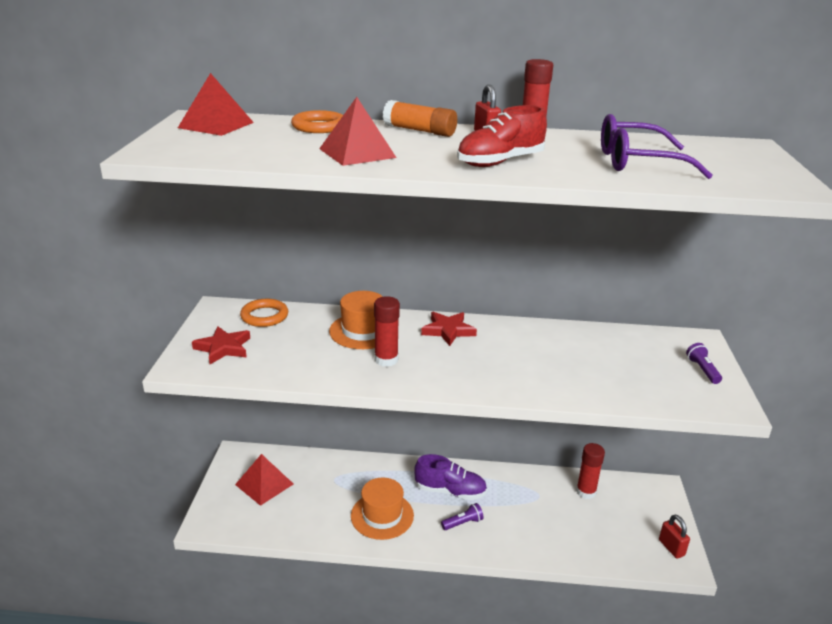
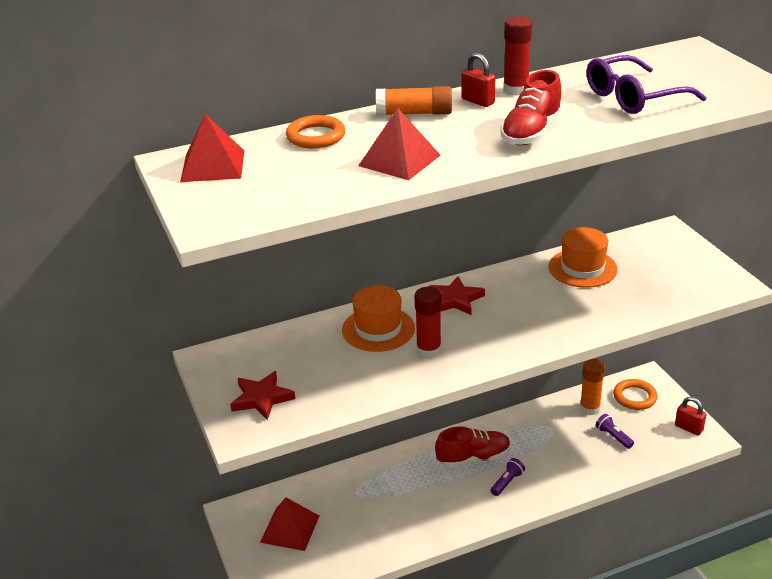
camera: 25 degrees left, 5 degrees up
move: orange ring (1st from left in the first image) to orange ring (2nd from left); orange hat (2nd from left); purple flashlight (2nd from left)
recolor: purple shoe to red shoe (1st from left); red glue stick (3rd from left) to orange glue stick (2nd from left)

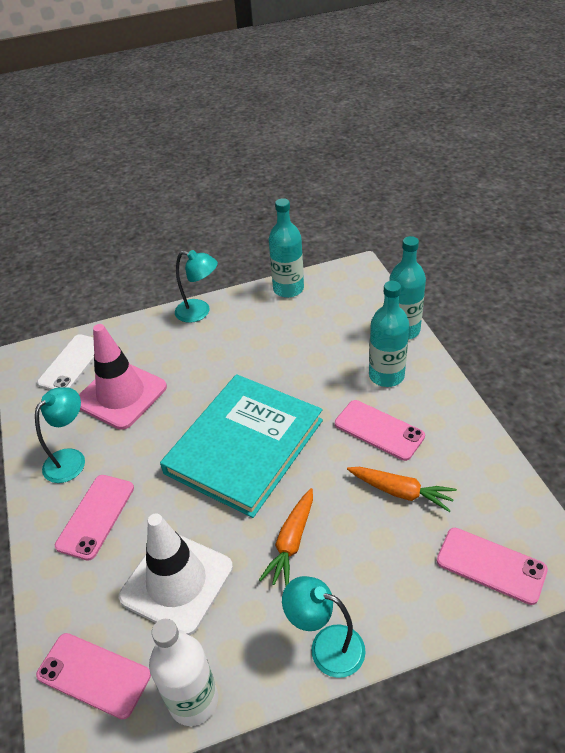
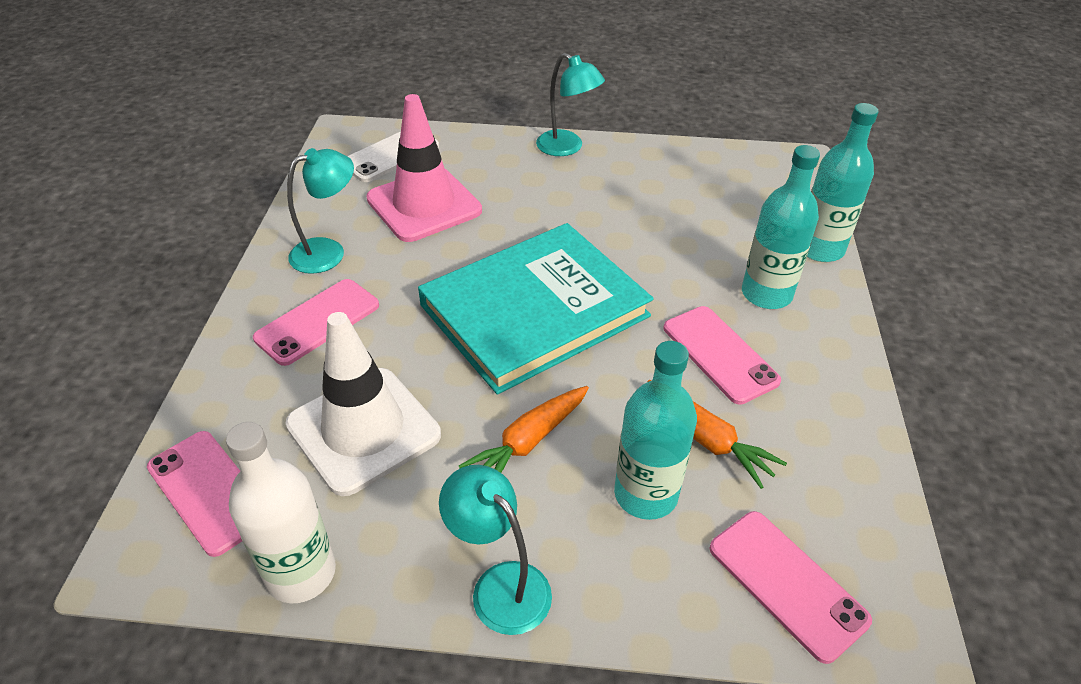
camera: 20 degrees right, 0 degrees up
move: turquoise bottle (1st from left)

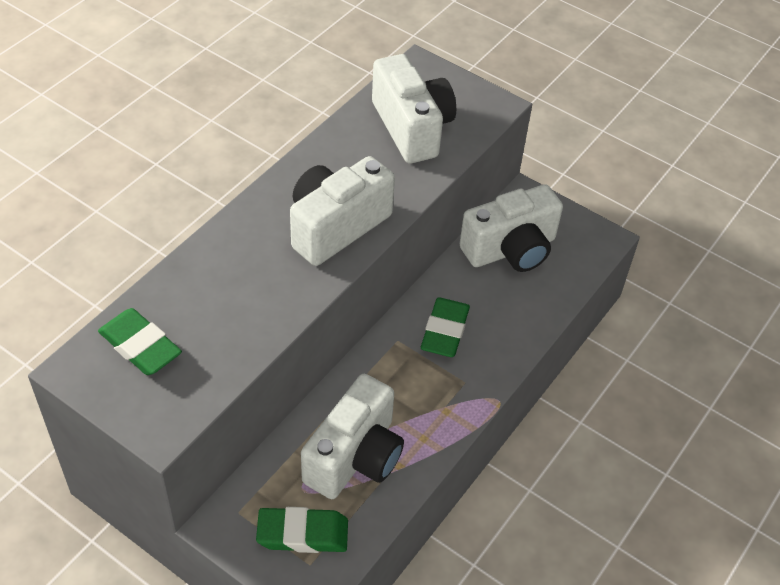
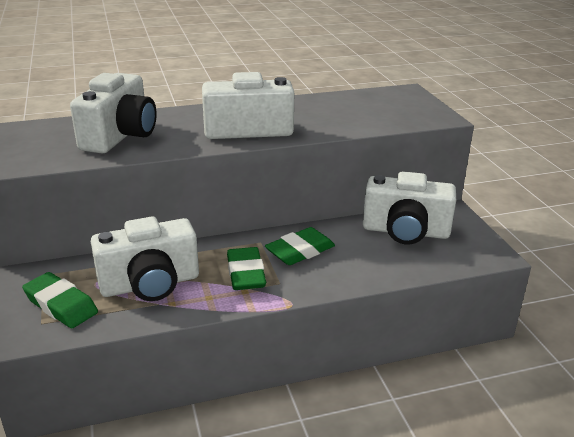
camera: 40 degrees right, 20 degrees down
move: green eraser (1st from left in the first image) to green eraser (2nd from left); white camera (3rd from left in the first image) to white camera (1st from left)

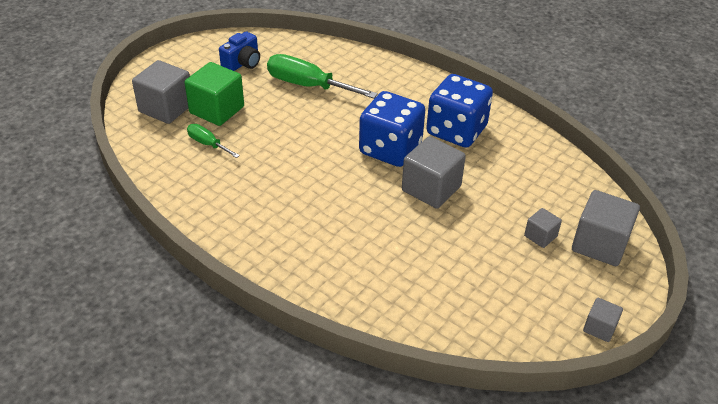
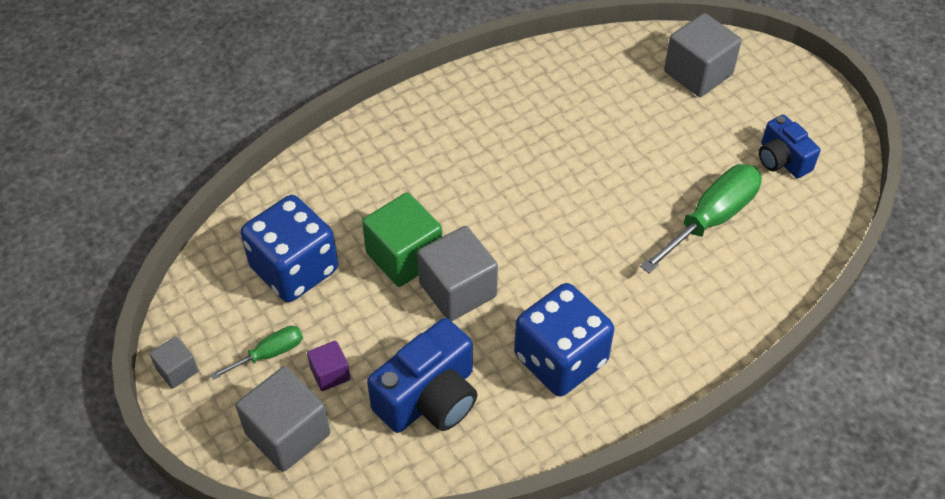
camera: 110 degrees right, 10 degrees up
insert: blue camera (1st from left)
move: green cube; green screwdriver (1st from left); blue dice (1st from left)
recolor: grey cube (3rd from left) to purple cube

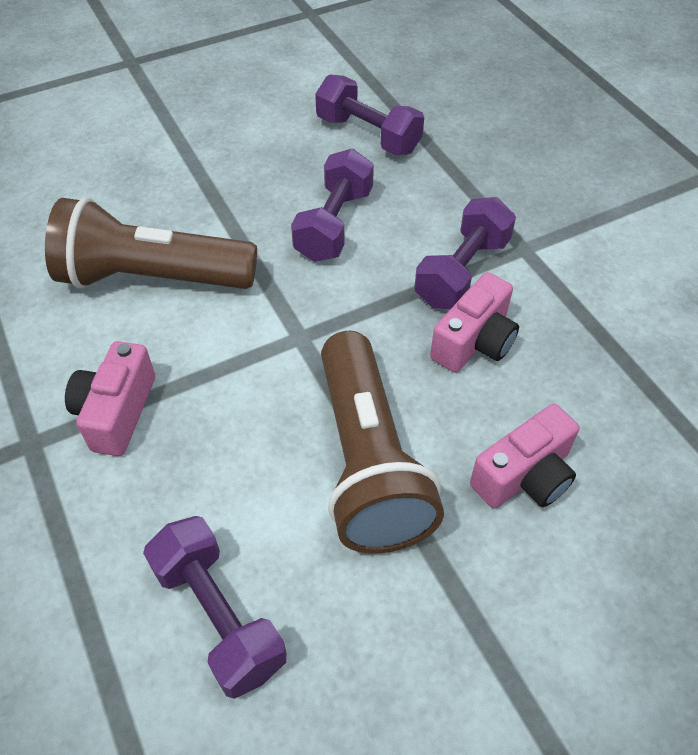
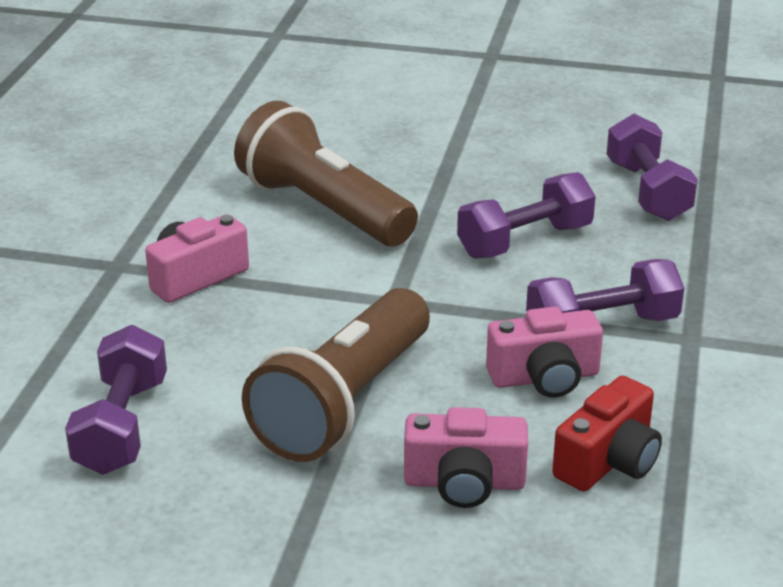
camera: 40 degrees right, 20 degrees down
insert: red camera

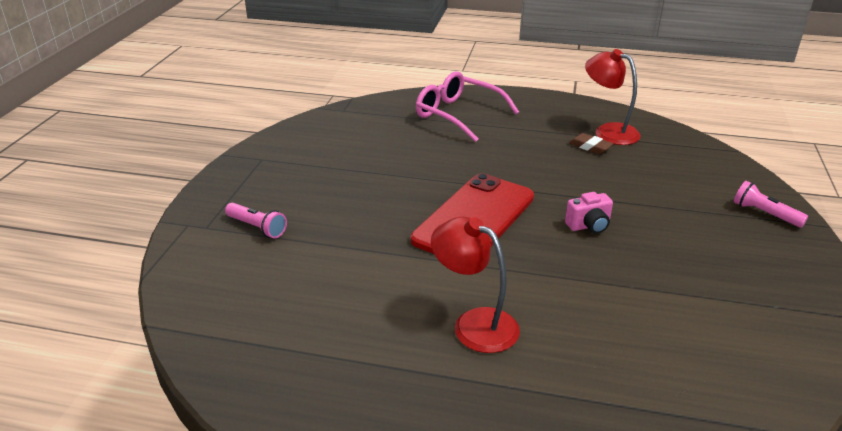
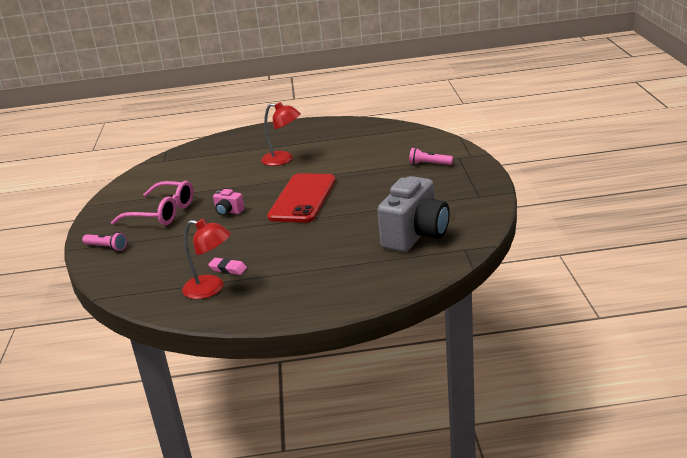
camera: 165 degrees right, 5 degrees down
insert: grey camera
move: pink glasses
recolor: brown eraser to pink eraser
rotate: pink camera 120 degrees counterclockwise

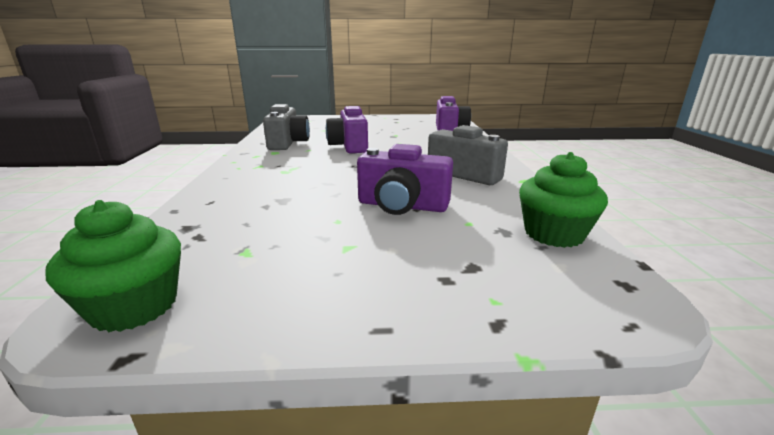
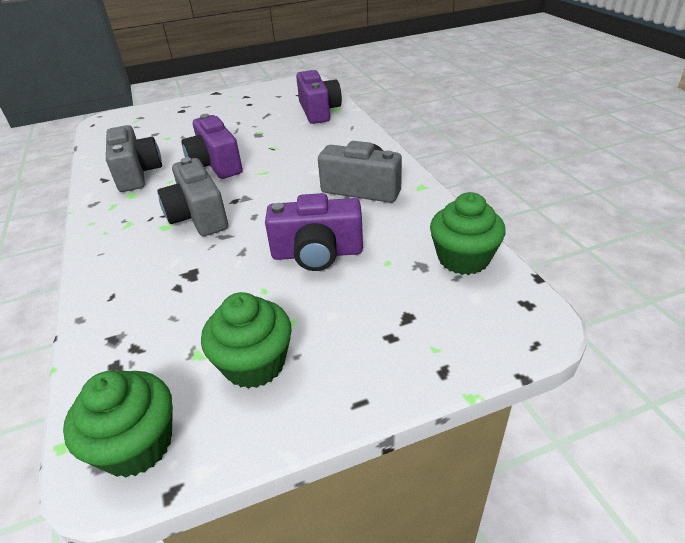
camera: 15 degrees left, 15 degrees up
insert: grey camera (2nd from left); green cupcake (2nd from left)

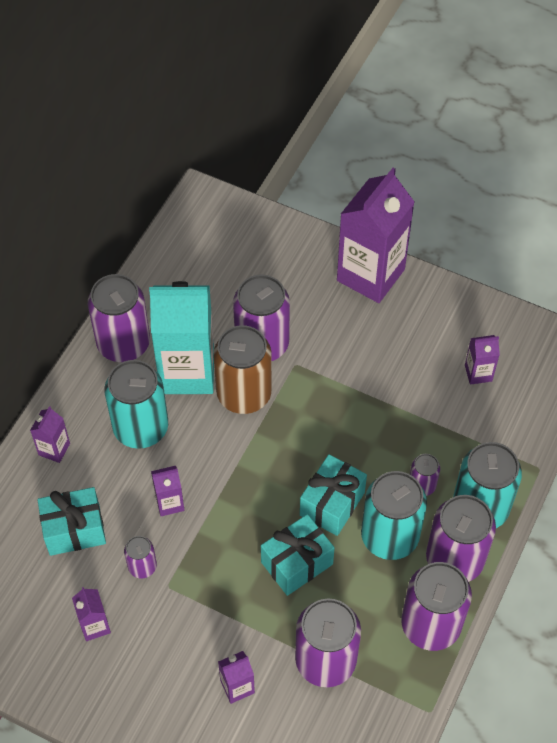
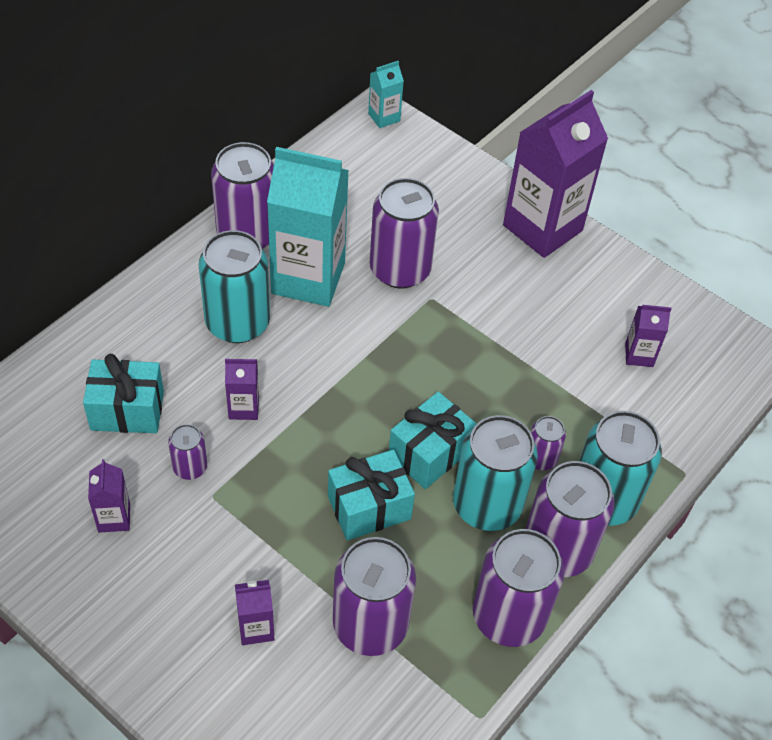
camera: 10 degrees right, 5 degrees down
delete: purple carton (1st from left); brown can
insert: turquoise carton (2nd from left)

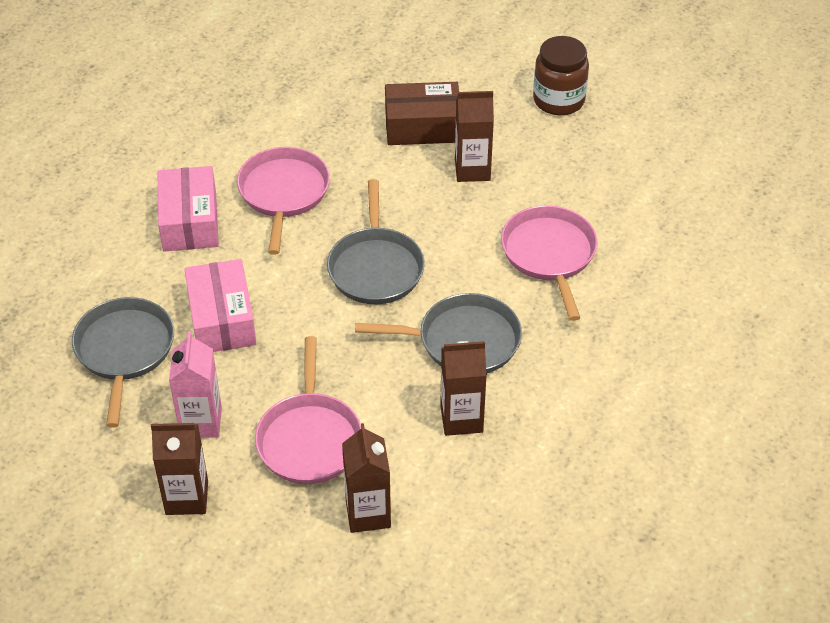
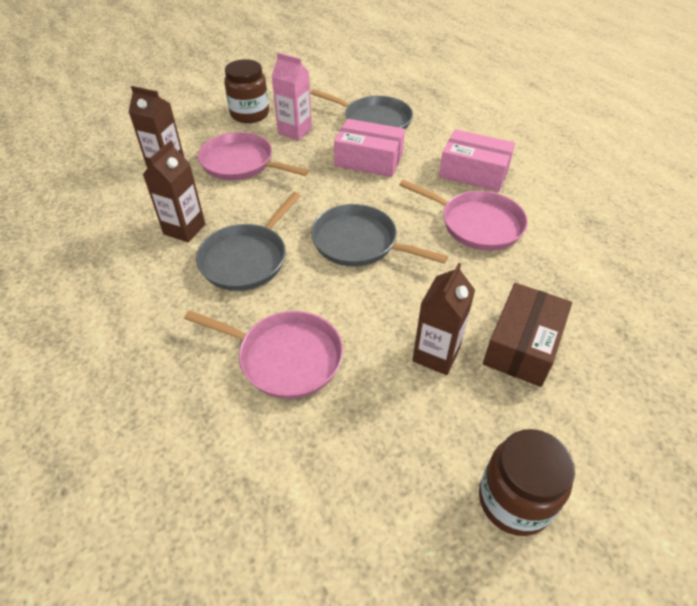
camera: 120 degrees right, 0 degrees up
replace: brown carton (1st from left) to brown jar (1st from left)

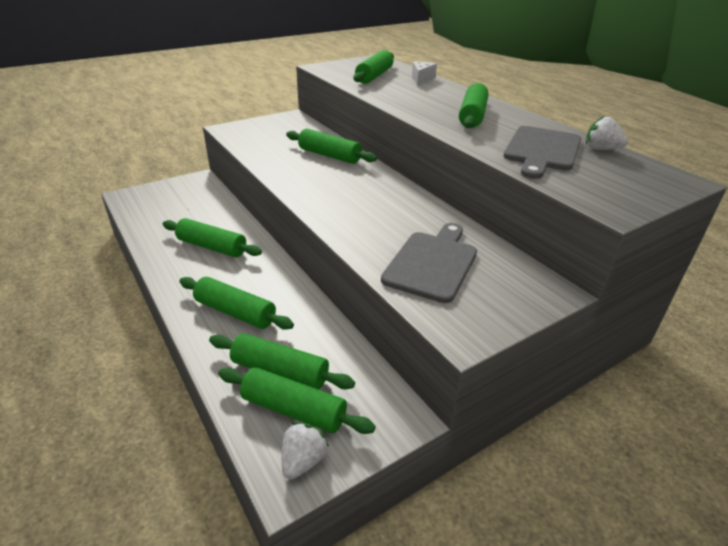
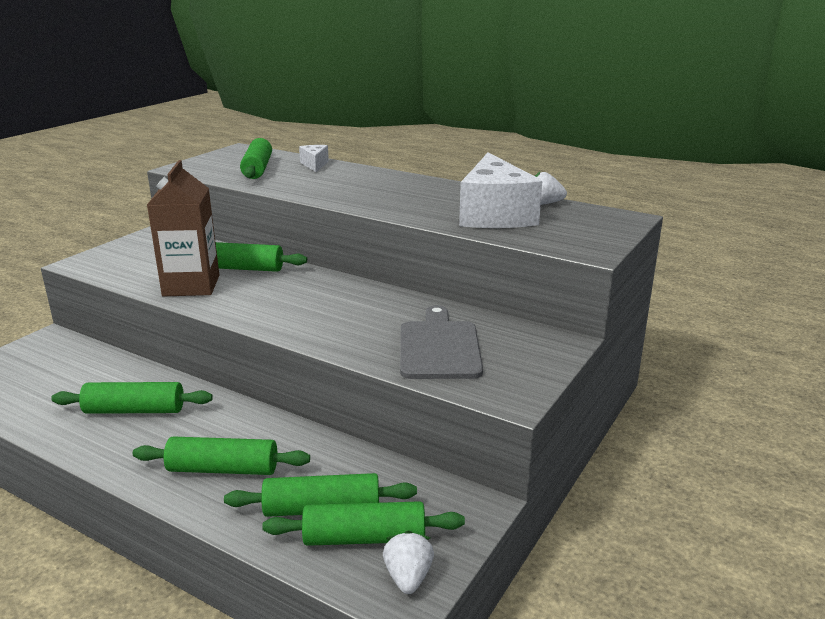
camera: 25 degrees left, 10 degrees down
delete: green rolling pin (7th from left)
insert: brown carton
replace: grey cutting board (2nd from left) to white cheese (2nd from left)

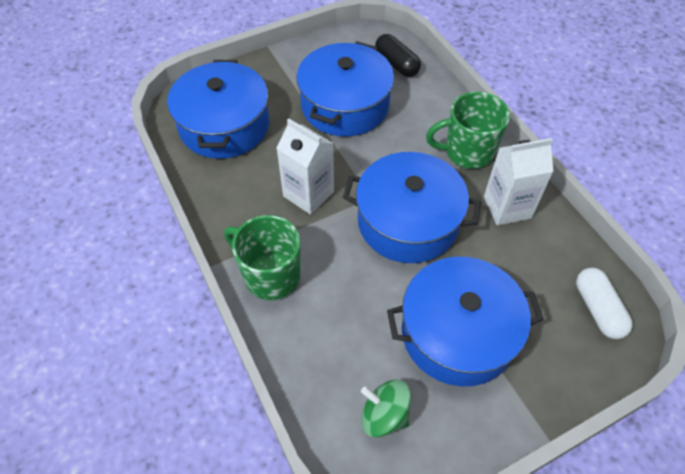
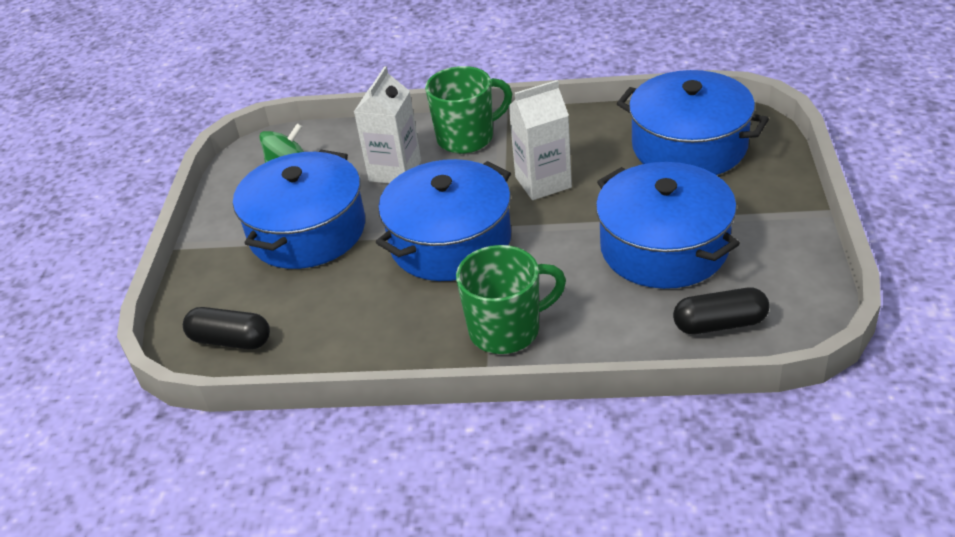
camera: 125 degrees right, 15 degrees down
move: white carton (2nd from left in the first image) to white carton (1st from left)
recolor: white capsule to black capsule (1st from left)
rotate: green mug (2nd from left) 45 degrees clockwise

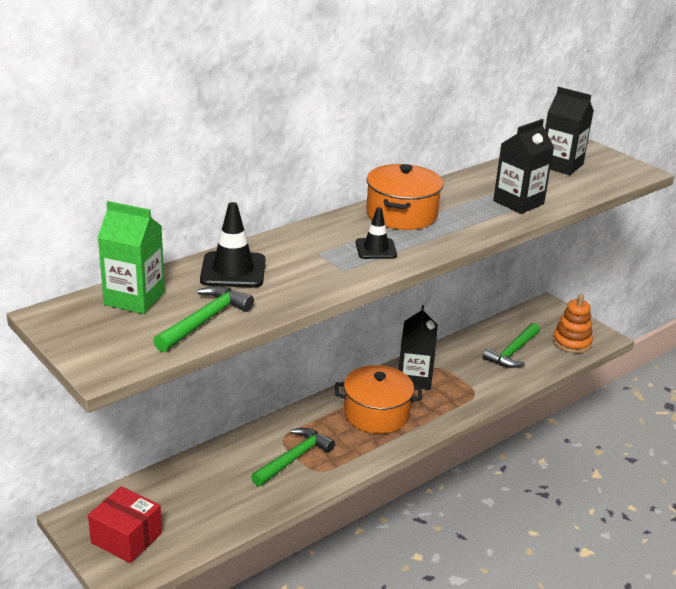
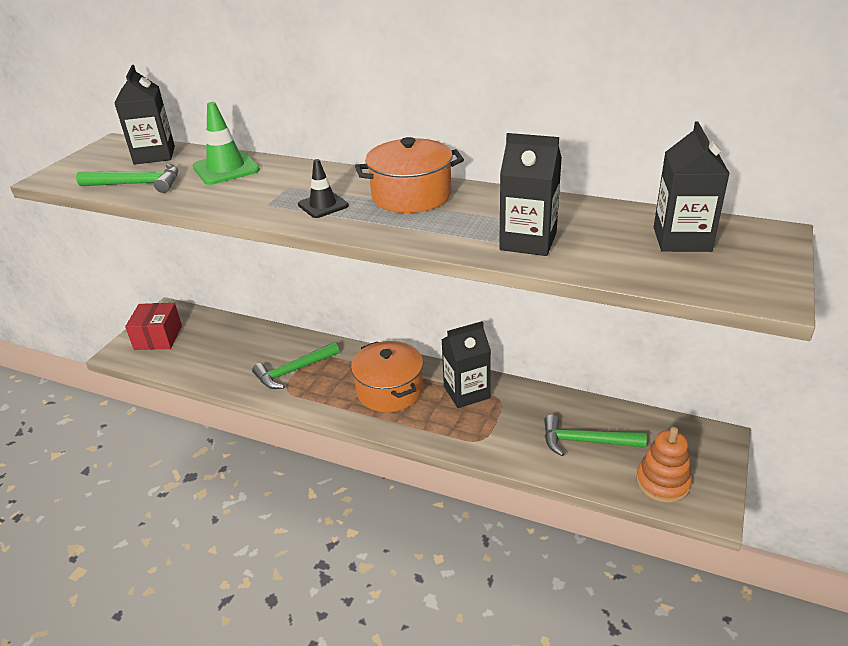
camera: 65 degrees right, 5 degrees up
recolor: green carton to black carton (1st from left); black traffic cone (1st from left) to green traffic cone
rotate: green hammer (2nd from left) 135 degrees clockwise

